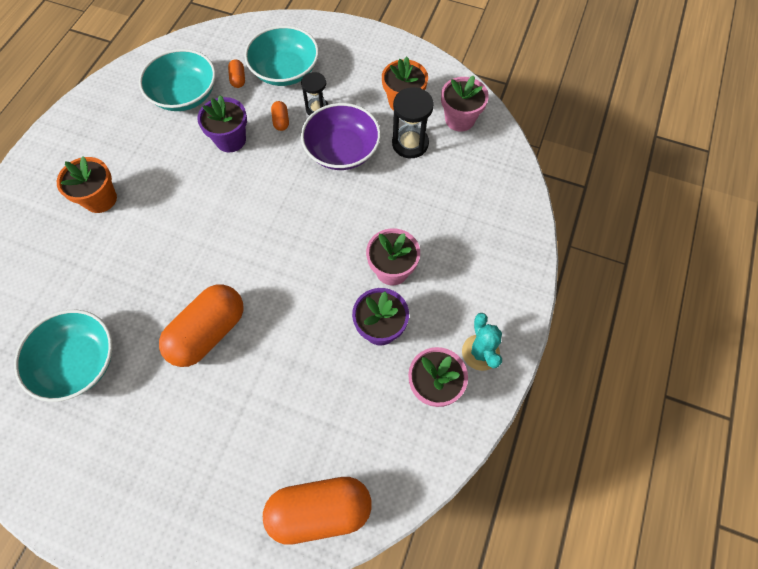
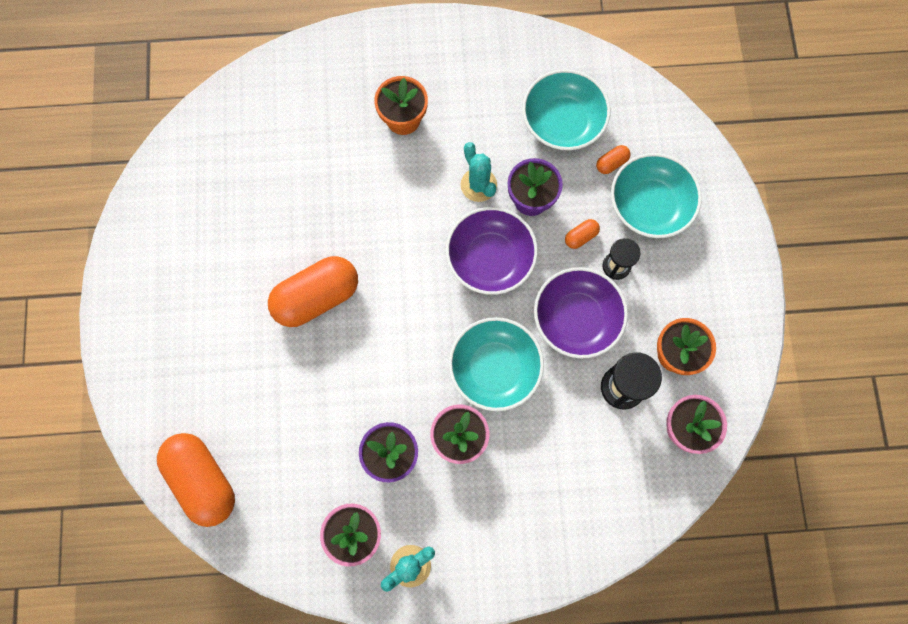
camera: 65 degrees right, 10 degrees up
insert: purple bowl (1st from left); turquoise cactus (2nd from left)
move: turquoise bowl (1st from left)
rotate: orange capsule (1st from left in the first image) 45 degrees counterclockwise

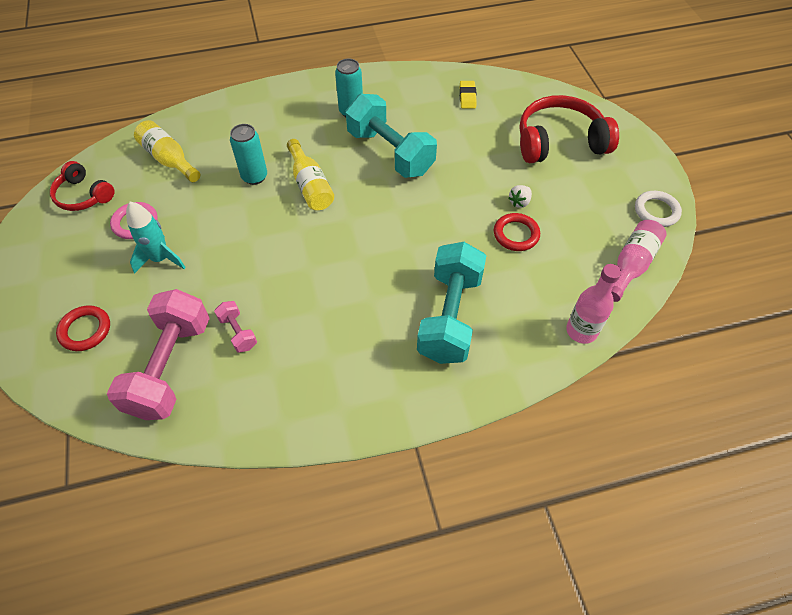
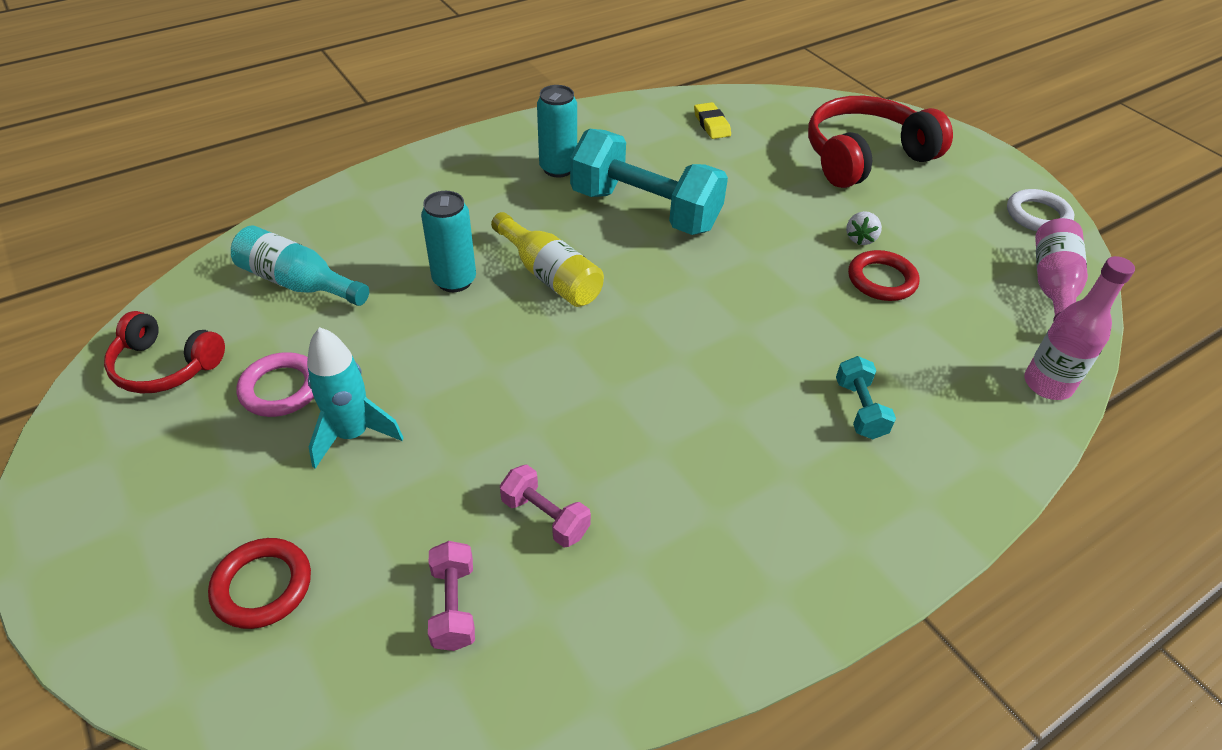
camera: 20 degrees left, 10 degrees down
recolor: yellow bottle (1st from left) to turquoise bottle
resize: pink dumbbell (1st from left) x0.45; turquoise dumbbell (2nd from left) x0.45

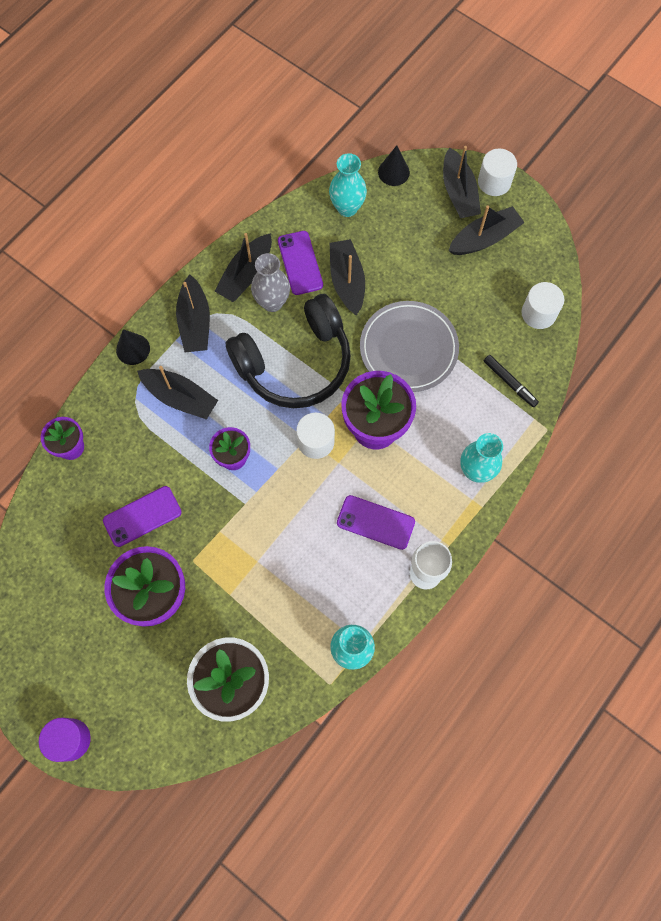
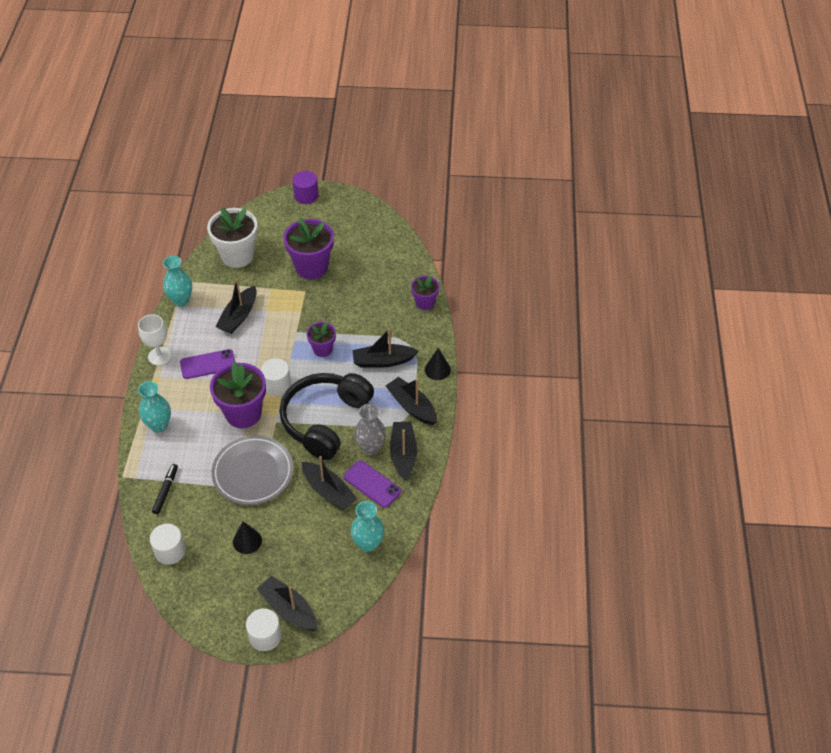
camera: 145 degrees right, 20 degrees down
delete: purple phone (1st from left)
move: black cone (2nd from left in the first image) to black cone (1st from left); black boat (6th from left in the first image) to black boat (1st from left)
rotate: black marker 90 degrees clockwise

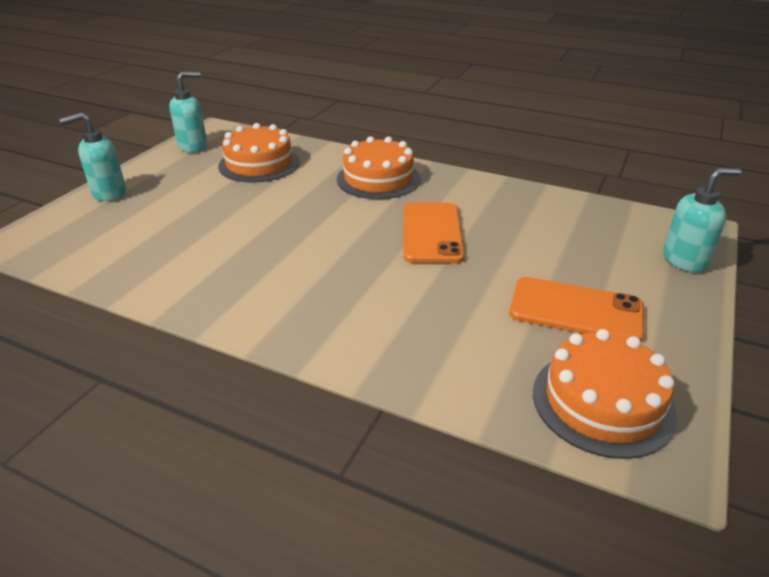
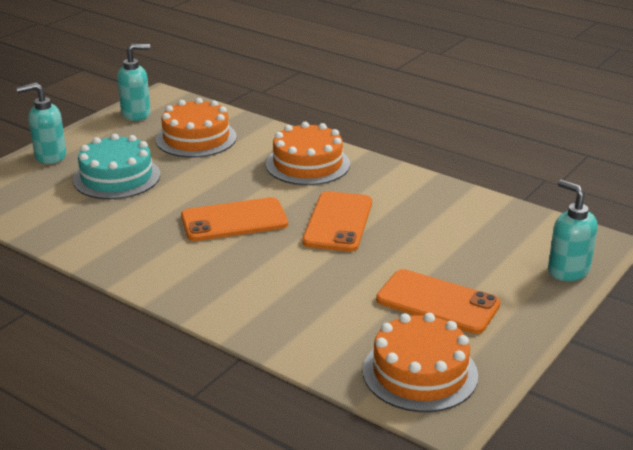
camera: 10 degrees right, 5 degrees down
insert: turquoise cake; orange phone (1st from left)
rotate: turquoise soap dispenser (3rd from left) 120 degrees counterclockwise

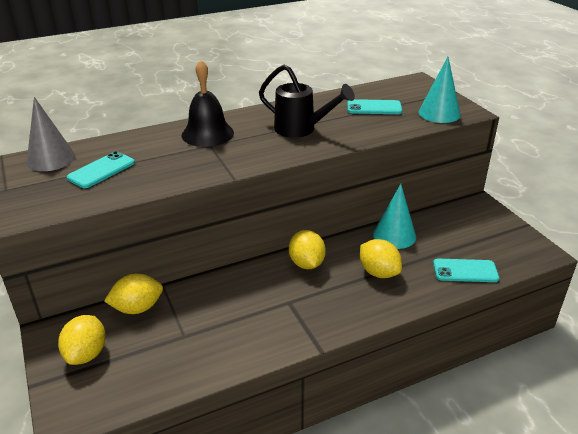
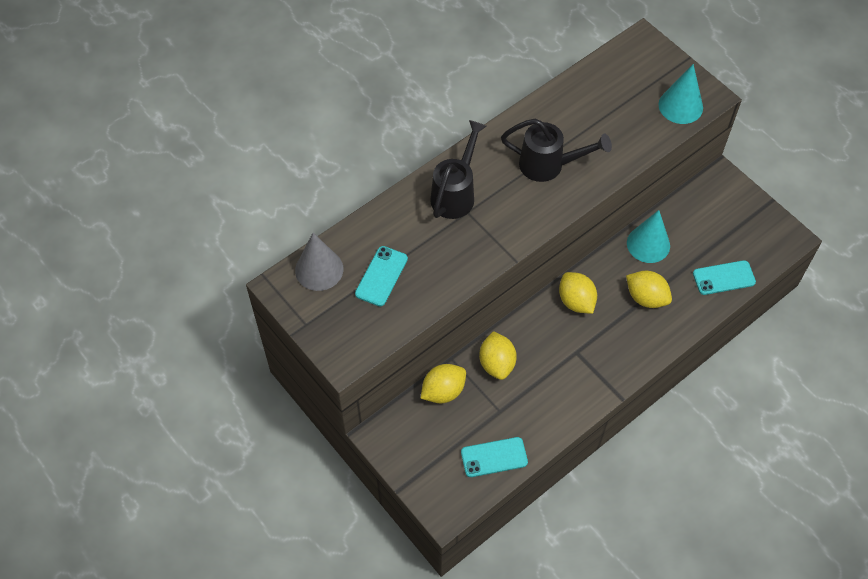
camera: 15 degrees left, 25 degrees up
move: yellow lemon (1st from left in the first image) to yellow lemon (2nd from left); turquoise phone (2nd from left)
replace: black bell to black watering can (1st from left)

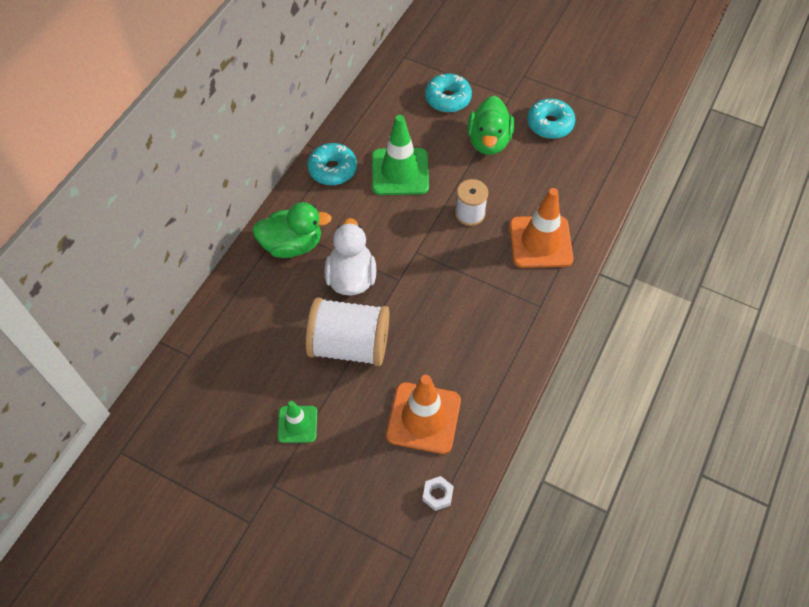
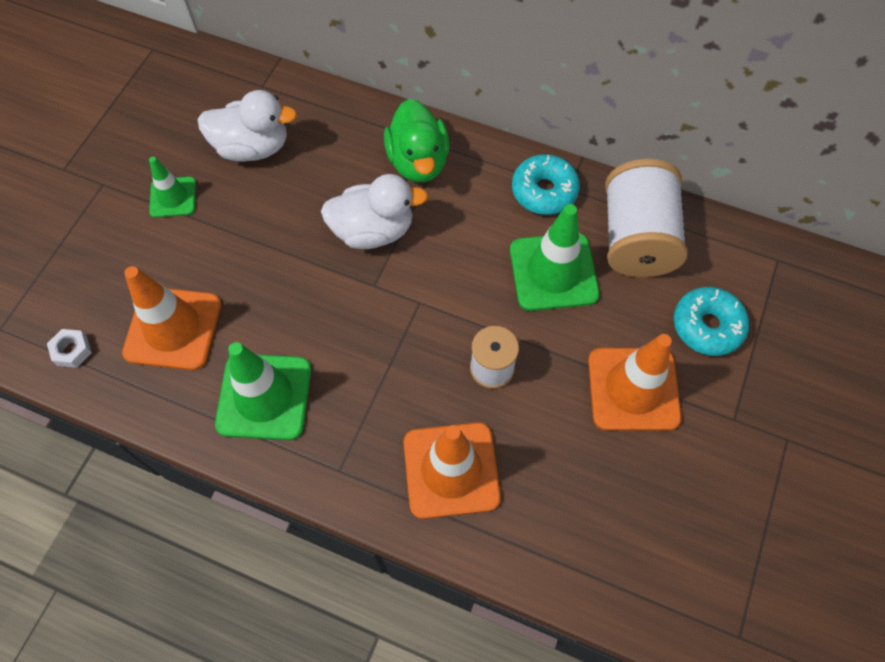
camera: 85 degrees right, 5 degrees up
delete: turquoise donut (3rd from left)
insert: white duck (1st from left); green traffic cone (2nd from left)
move: white spool (1st from left in the first image) to white spool (2nd from left)
replace: green duck (2nd from left) to orange traffic cone (3rd from left)

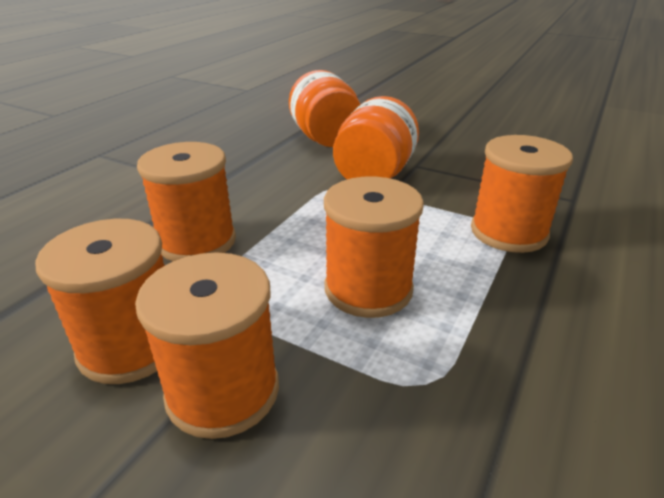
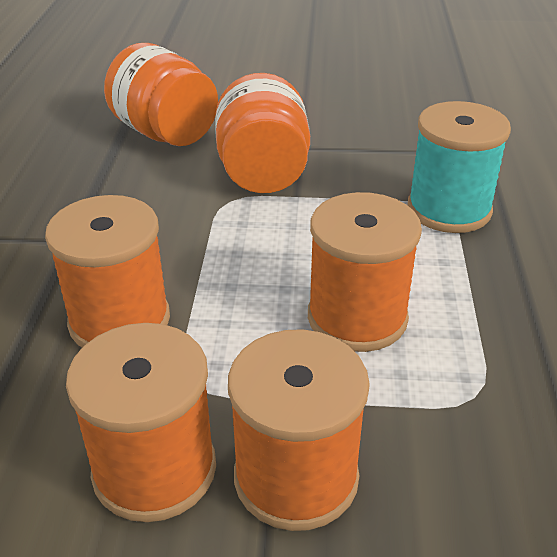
camera: 25 degrees left, 5 degrees up
recolor: orange spool (5th from left) to turquoise spool

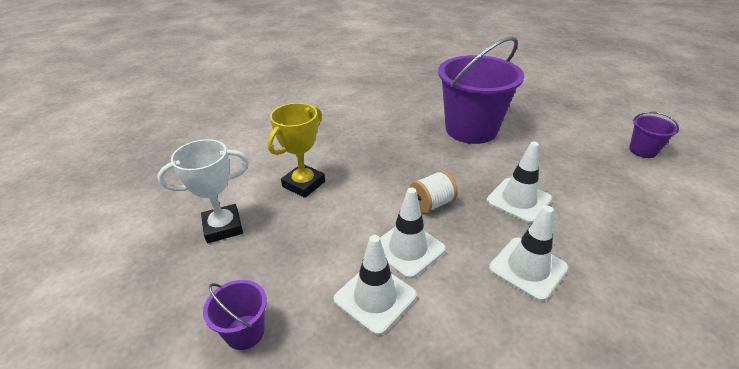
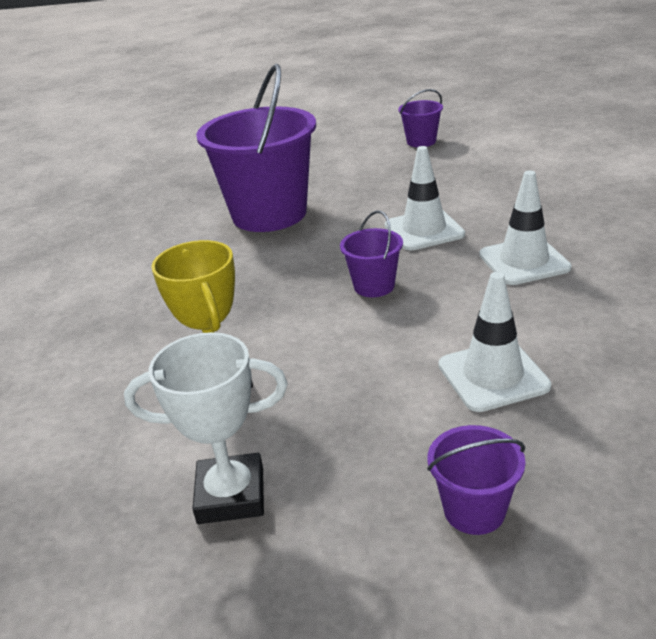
camera: 55 degrees left, 5 degrees down
delete: white traffic cone (2nd from left)
replace: white spool to purple bucket (2nd from left)
rotate: white trophy 75 degrees clockwise

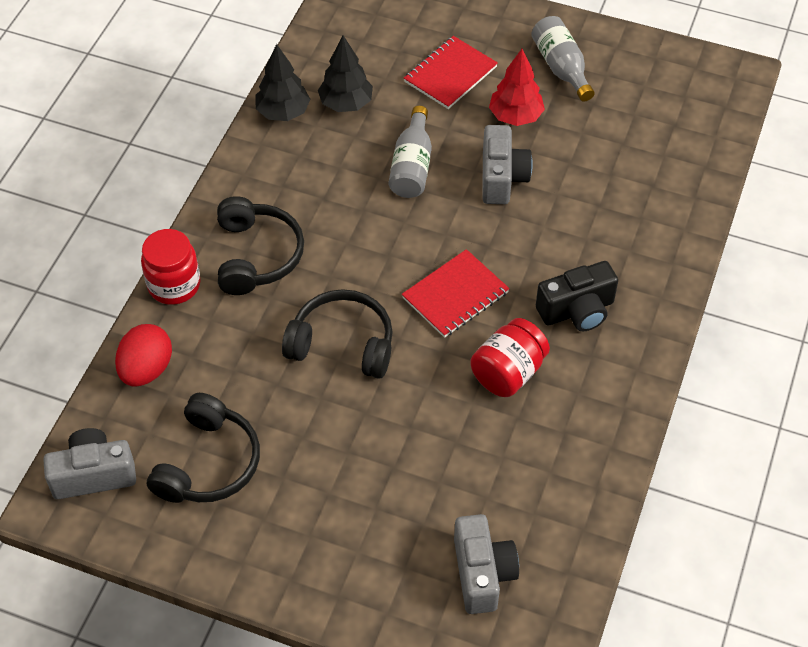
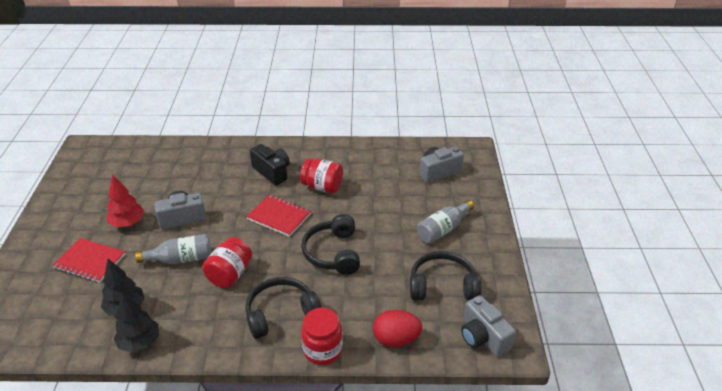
camera: 110 degrees left, 15 degrees down
insert: red jar (1st from left)
move: grey bottle (2nd from left)

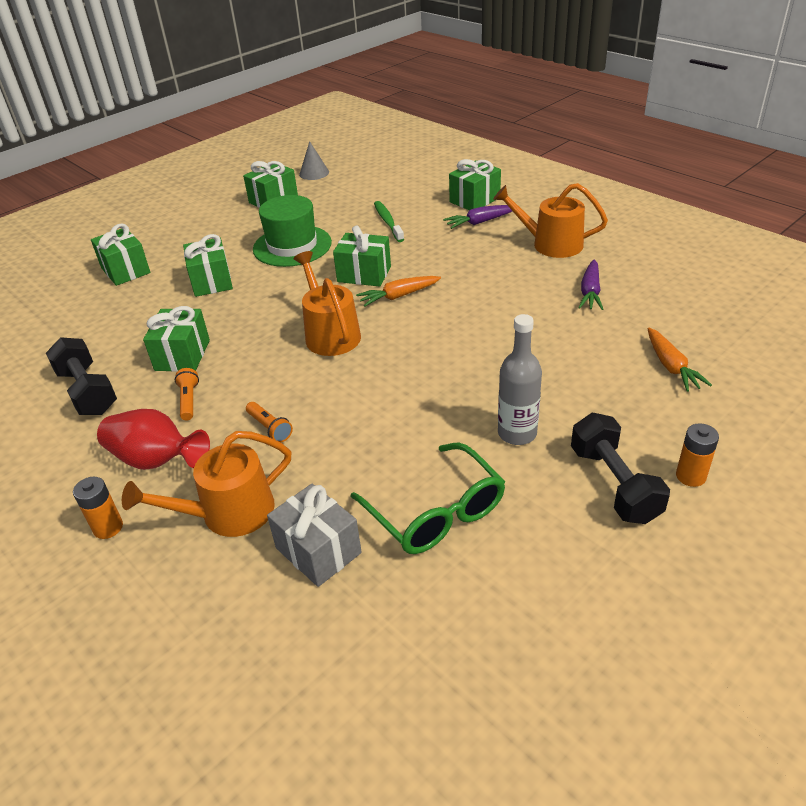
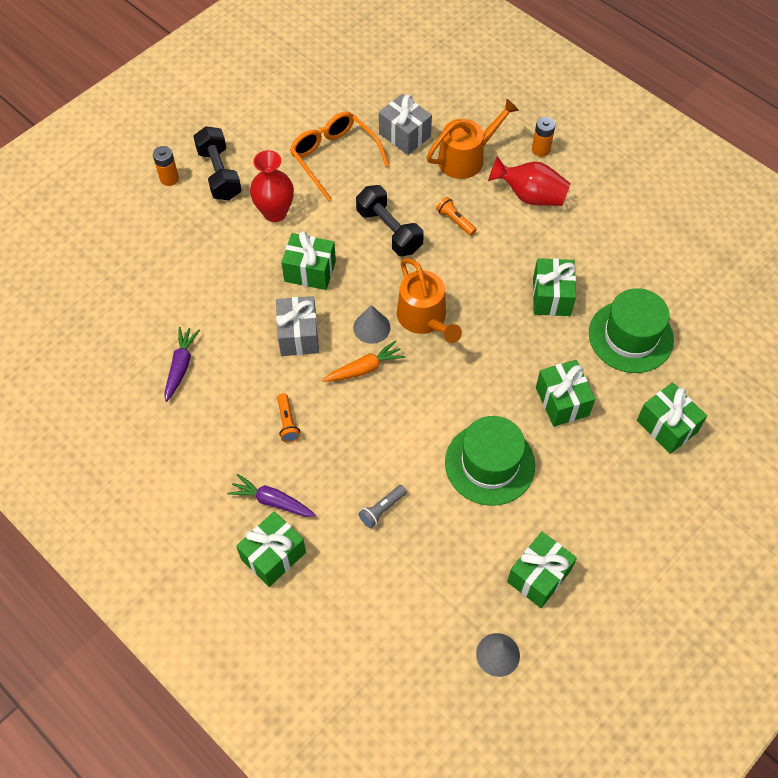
camera: 175 degrees right, 20 degrees up
delete: orange watering can (3rd from left); orange carrot (2nd from left)
insert: grey gift (1st from left); grey cone (1st from left); green hat (2nd from left)
move: black dumbbell (1st from left in the first image) to black dumbbell (2nd from left); orange flashlight (1st from left); green gift (5th from left in the first image) to green gift (2nd from left)
replace: green toothbrush to grey flashlight; grey bottle to red vase (1st from left)
recolor: green glasses to orange glasses
rotate: purple carrot (1st from left in the first image) 135 degrees counterclockwise

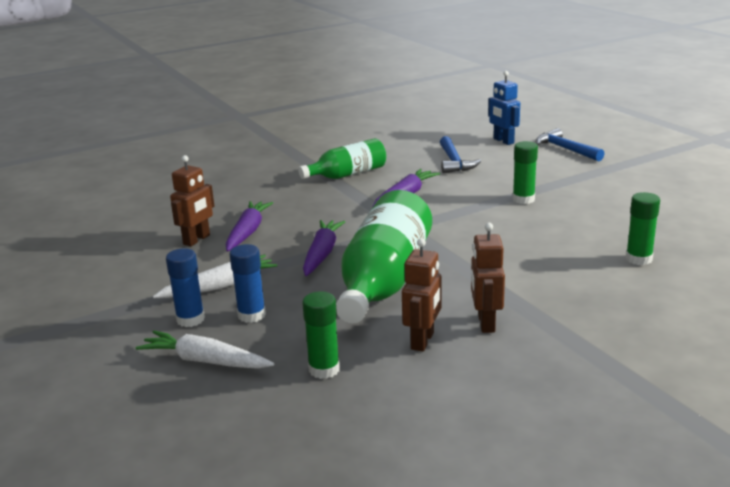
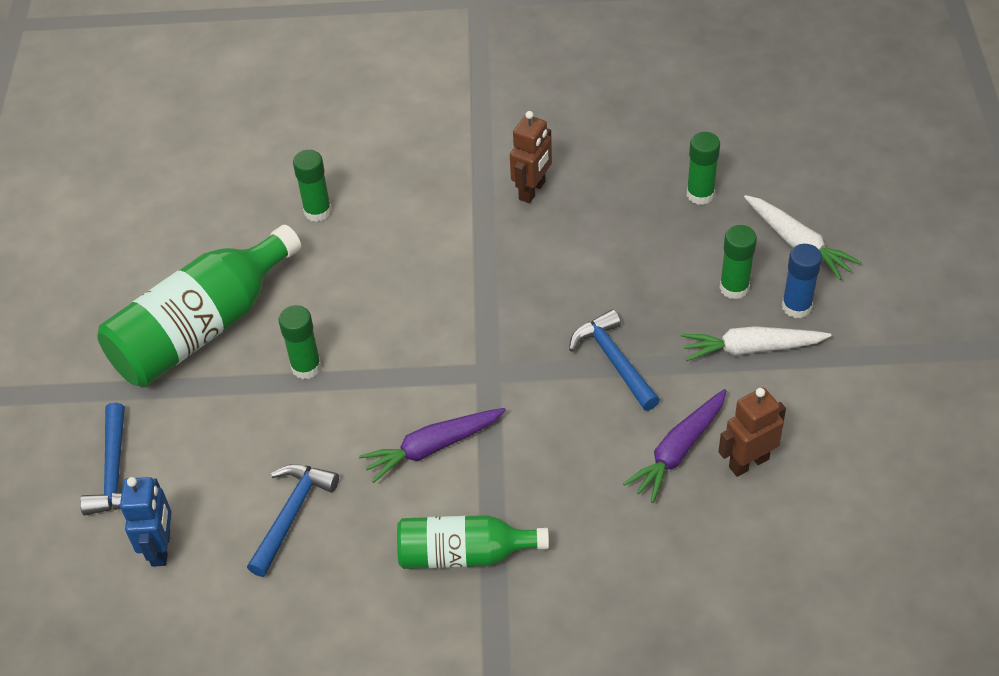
camera: 150 degrees left, 25 degrees up
delete: brown robot (2nd from left)
move: green bottle (2nd from left in the first image) to green bottle (1st from left)
replace: purple carrot (2nd from left) to blue hammer (3rd from left)
recolor: blue glue stick (2nd from left) to green glue stick (4th from left)

